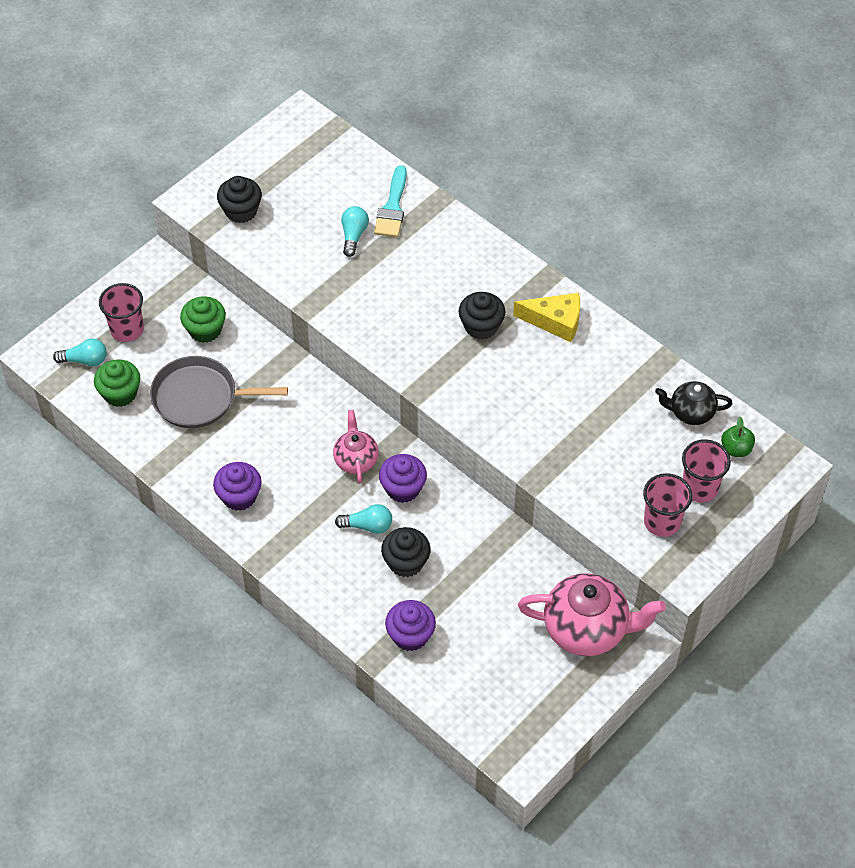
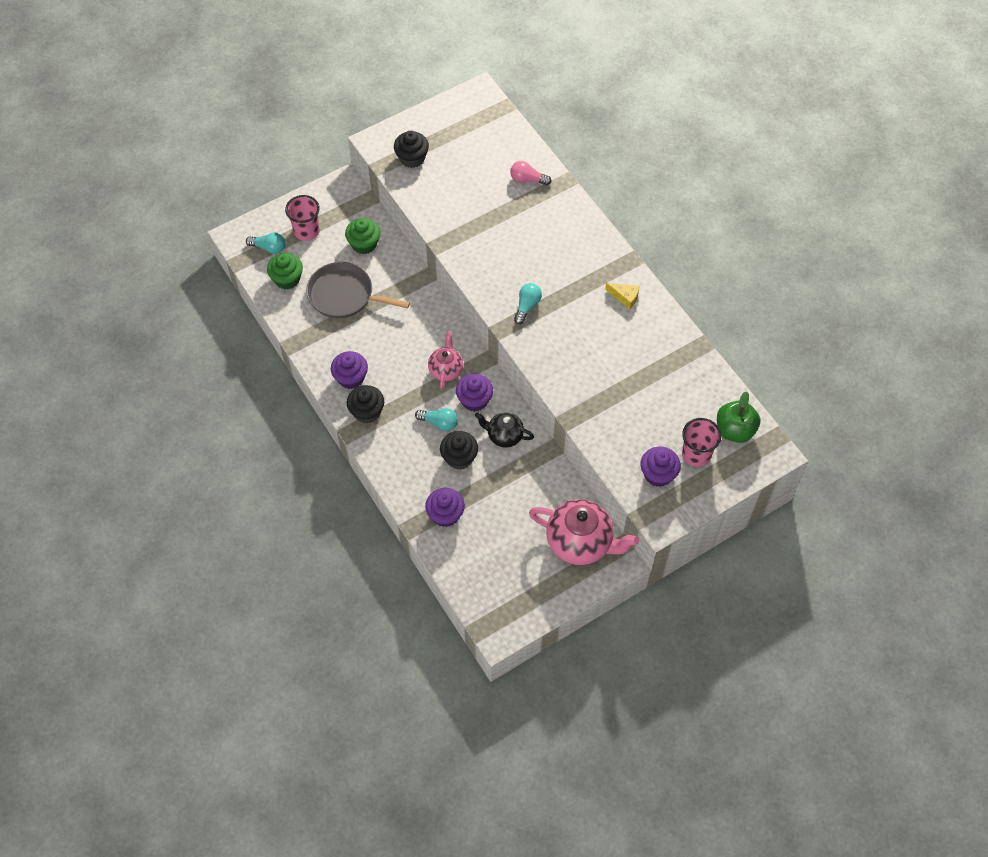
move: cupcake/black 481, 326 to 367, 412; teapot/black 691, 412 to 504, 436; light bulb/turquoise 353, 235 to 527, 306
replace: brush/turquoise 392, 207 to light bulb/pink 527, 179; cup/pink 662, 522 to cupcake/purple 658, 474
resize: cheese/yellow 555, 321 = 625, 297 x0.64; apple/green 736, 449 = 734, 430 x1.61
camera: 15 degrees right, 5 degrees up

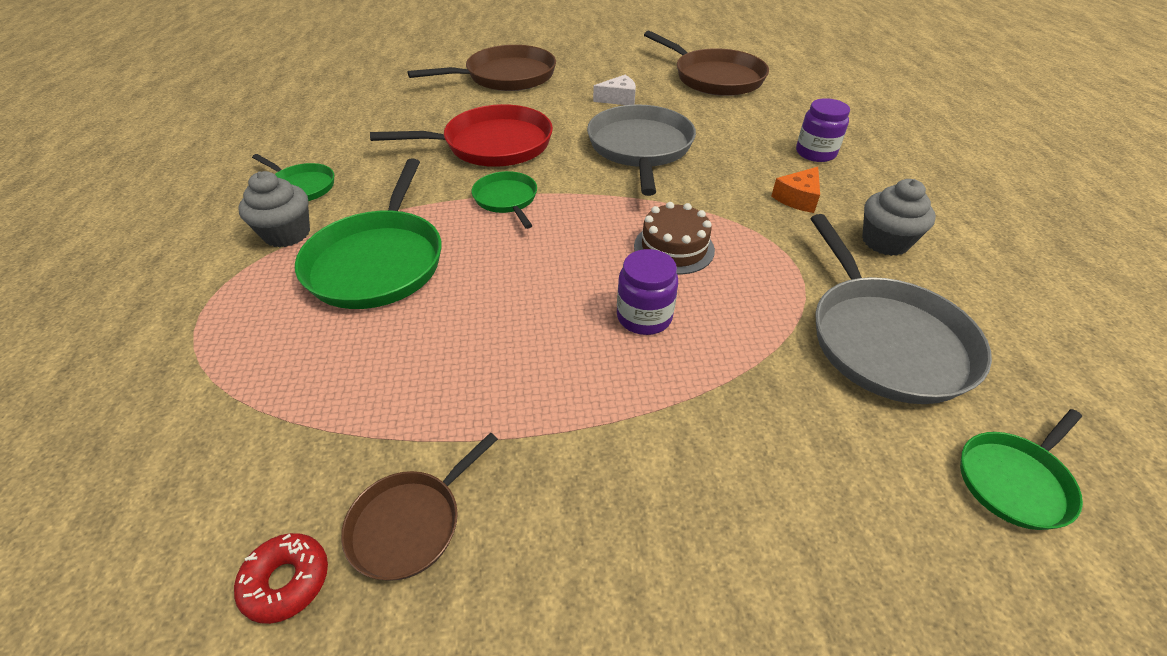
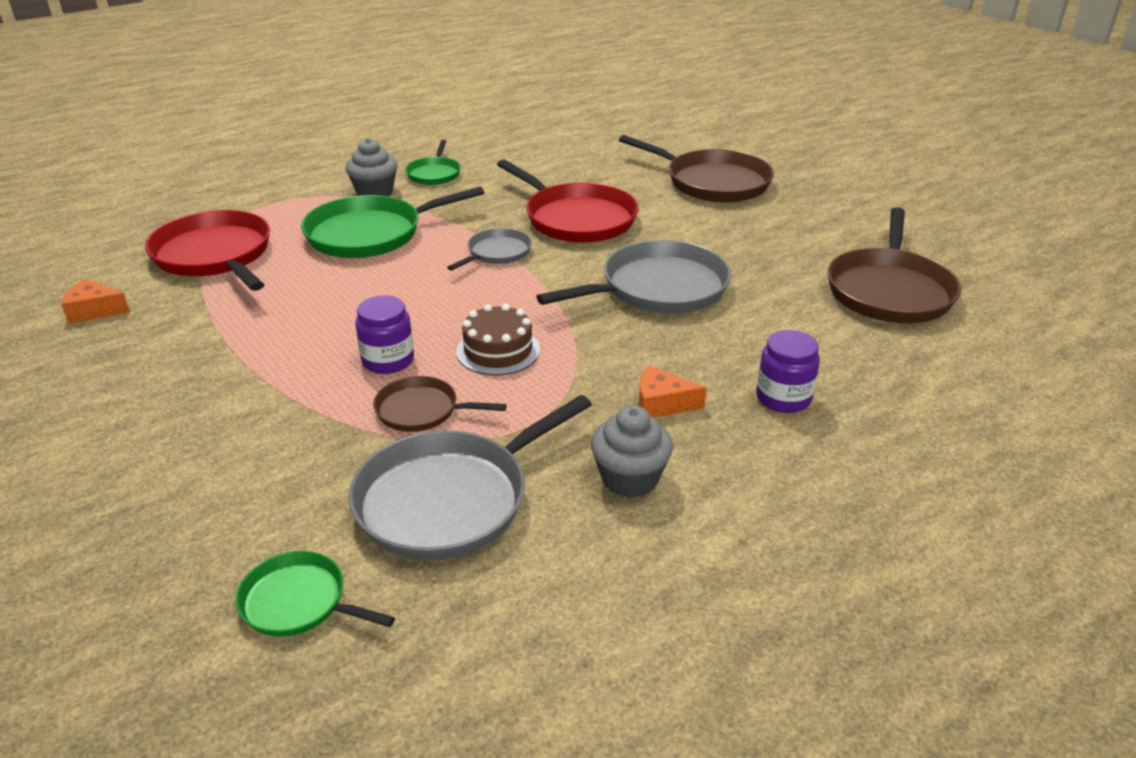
delete: cheese/white 618, 99
insert: pan/red 215, 255
move: pan/brown 410, 524 to 421, 410
replace: donut/red 286, 581 to cheese/orange 94, 310
recolor: pan/green 506, 199 to pan/grey 497, 253
camera: 60 degrees right, 10 degrees down

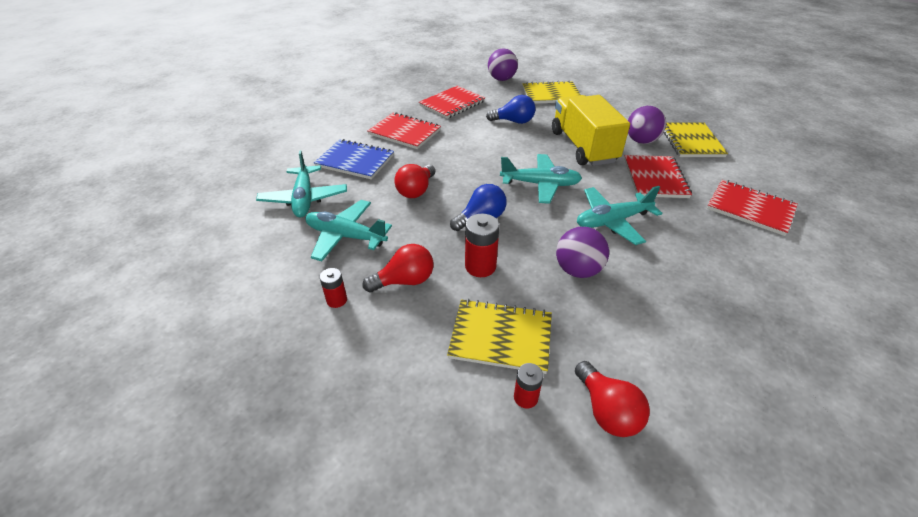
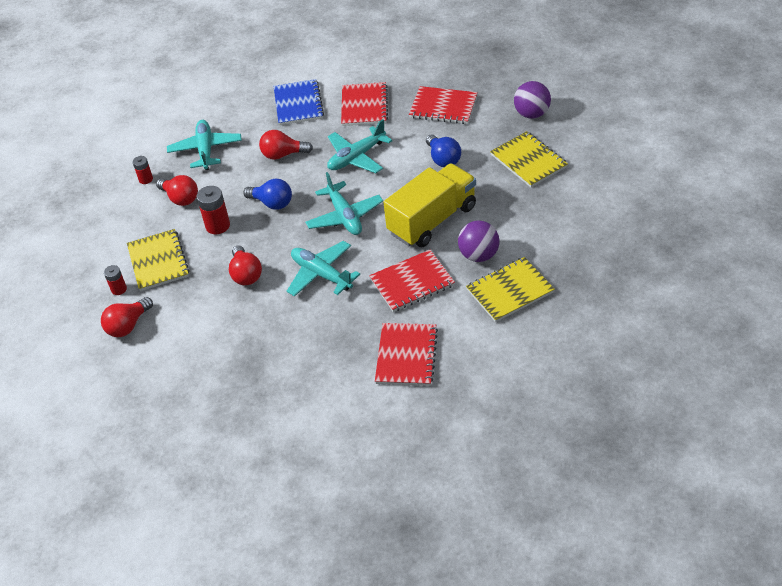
move: plane/turquoise 304, 199 to 356, 157
replace: ball/purple 577, 270 to light bulb/red 246, 274
camera: 65 degrees right, 5 degrees up

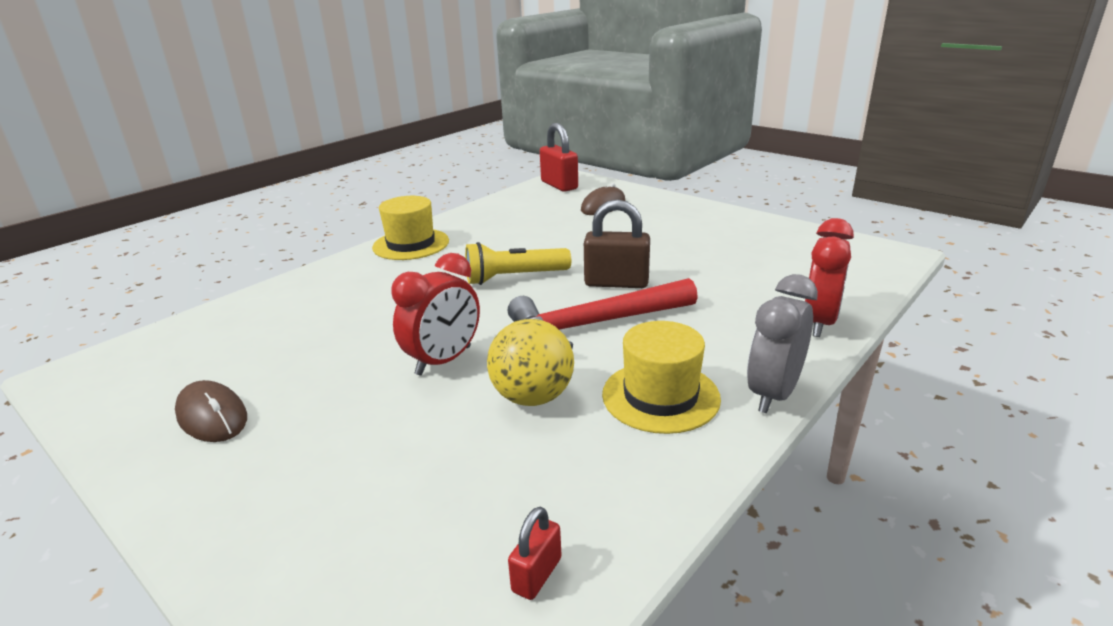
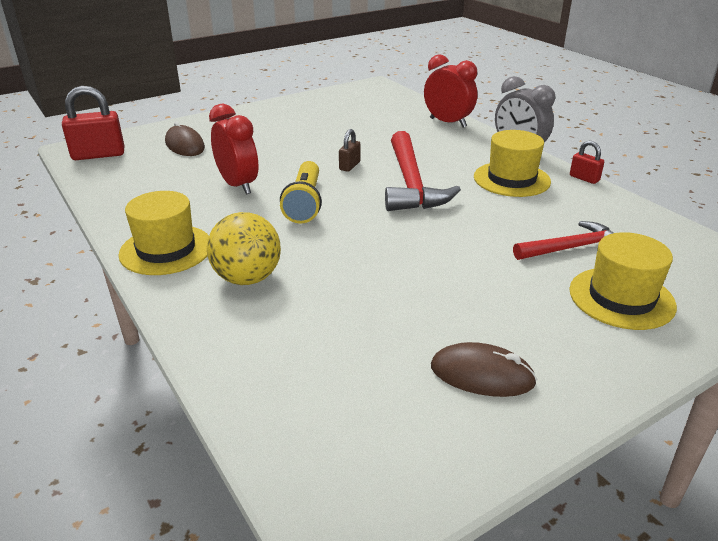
insert: hammer/red 571, 248; hat/yellow 621, 298
move: ball/yellow 533, 397 to 247, 278; clock/red 444, 361 to 238, 185; padlock/red 537, 575 to 584, 178
rotate: mouse/brown 212, 416 = 482, 375 45 degrees clockwise
resize: padlock/brown 616, 283 = 349, 166 x0.53
camera: 75 degrees left, 5 degrees up

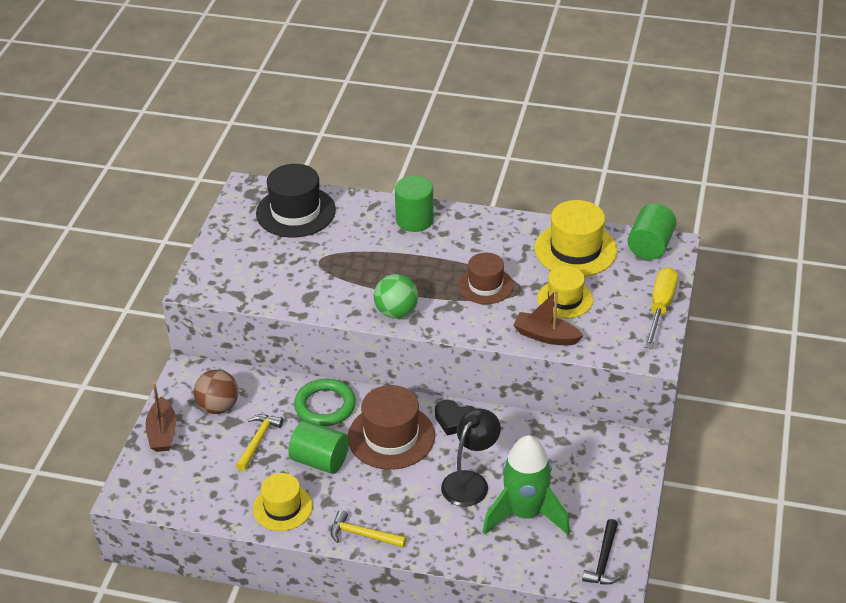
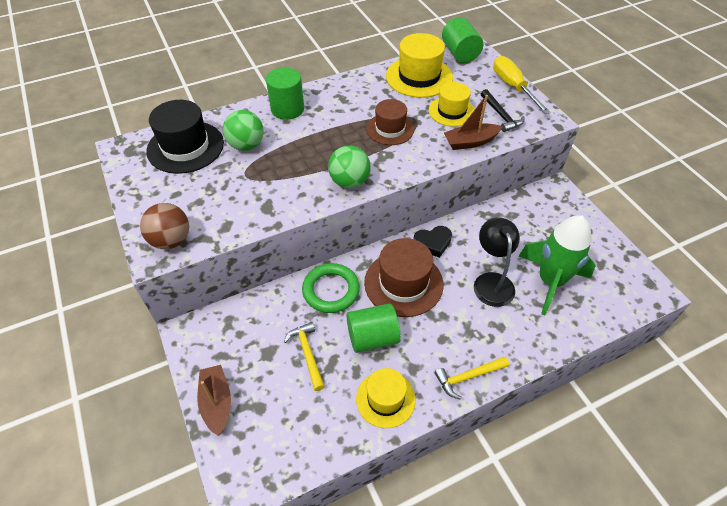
insert: ball/green 246, 145
move: ball/brown 218, 407 to 171, 240; hammer/black 603, 560 to 501, 115
rotate: boat/brown 162, 433 = 217, 402 150 degrees counterclockwise
camera: 40 degrees left, 10 degrees up

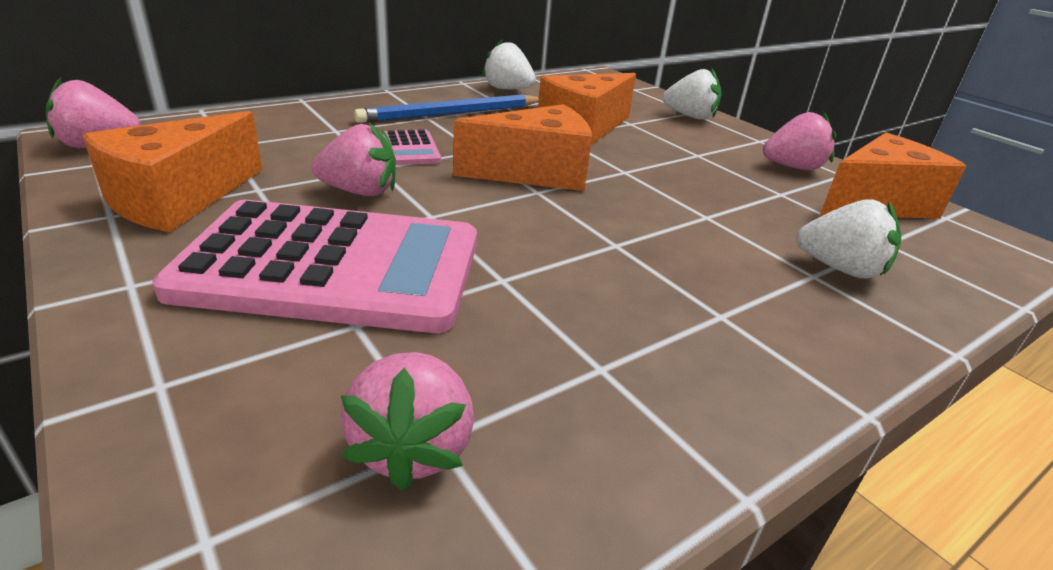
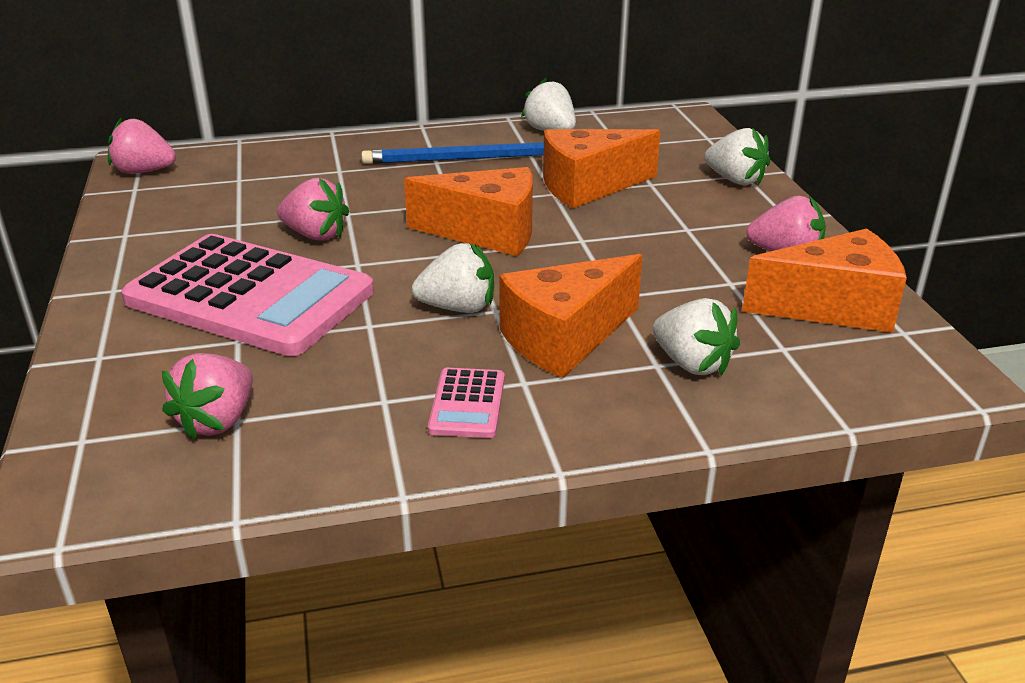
insert: strawberry/white 458, 308
move: calculator/pink 410, 149 to 467, 404; cheese/orange 179, 199 to 565, 338
camera: 25 degrees right, 0 degrees up

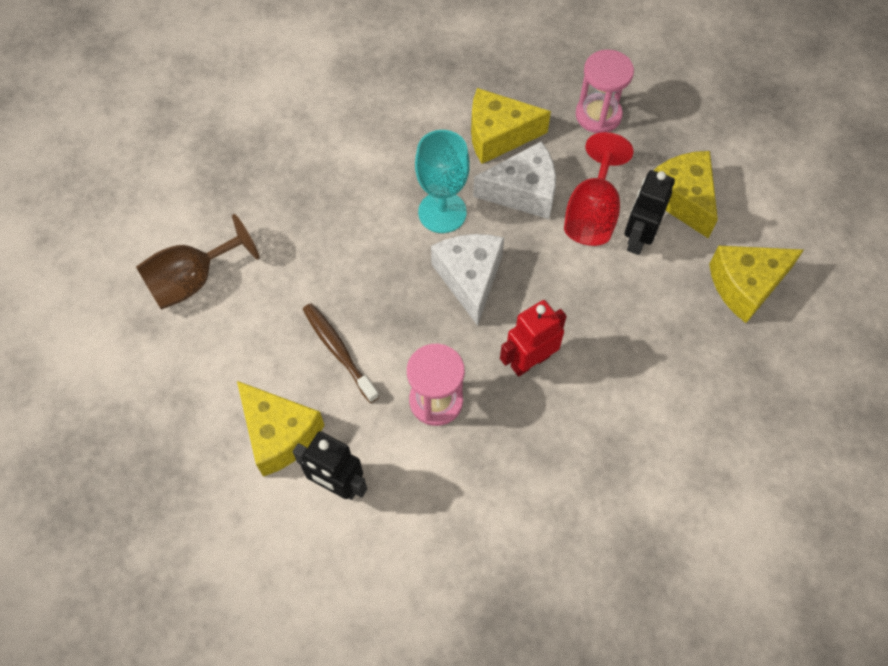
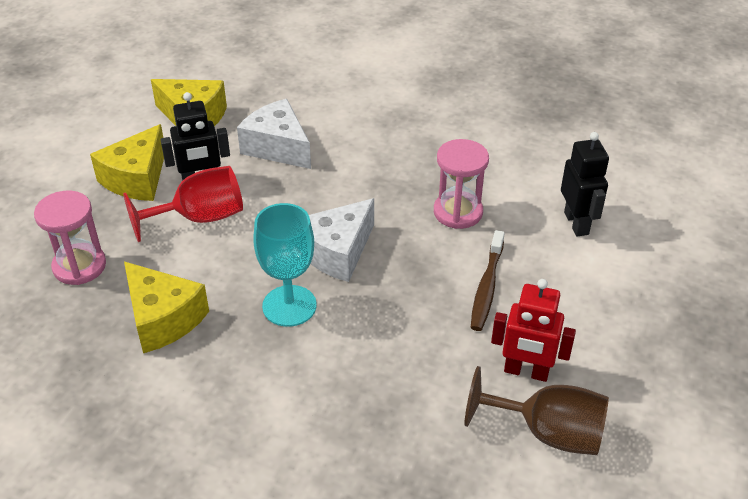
delete: cheese/yellow 279, 434
move: cheese/white 523, 192 to 277, 147; robot/red 529, 361 to 526, 372
camera: 130 degrees left, 20 degrees down

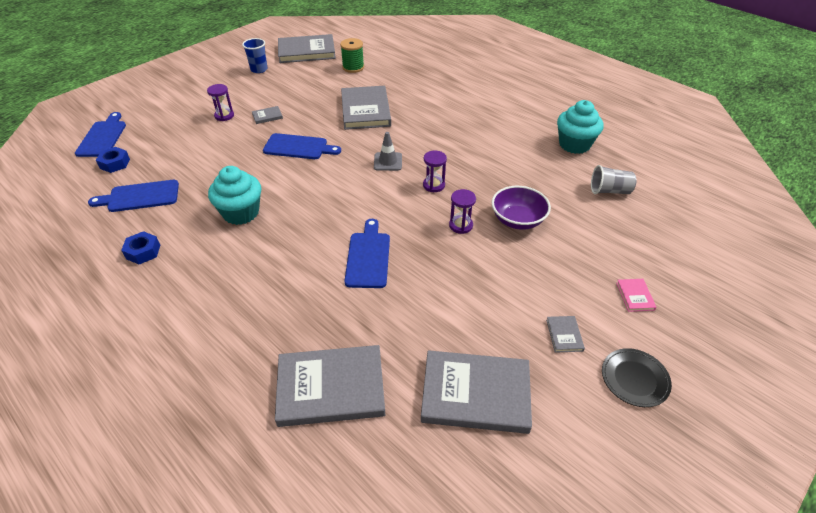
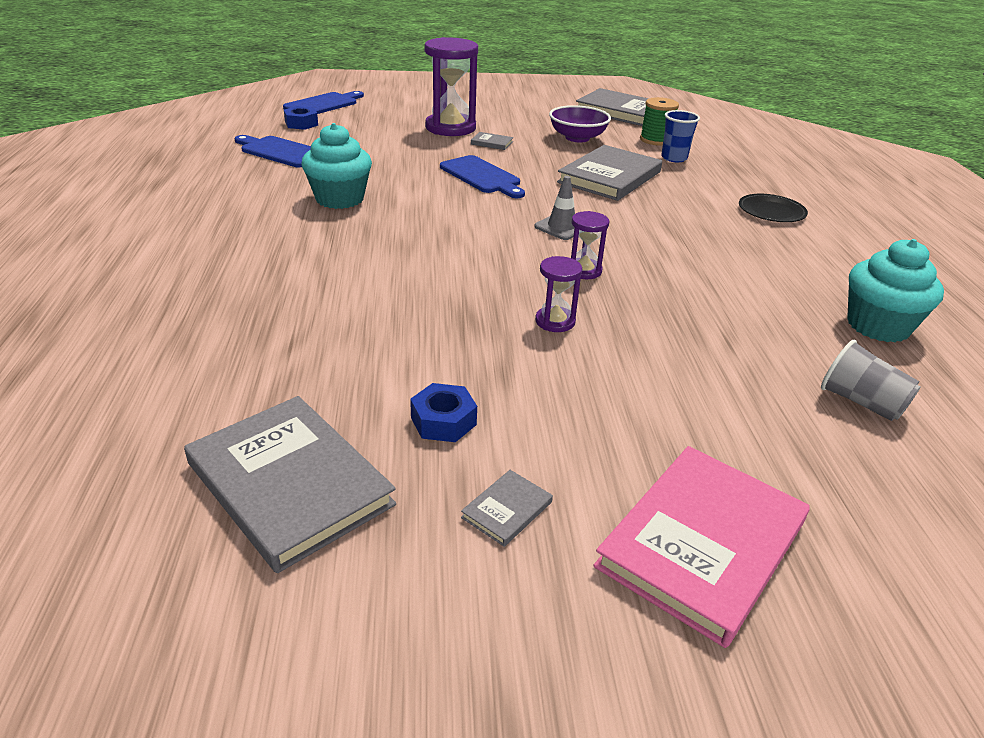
delete: book/grey 331, 388; cutting board/blue 368, 257
move: nut/blue 143, 252 to 443, 421; bowl/purple 517, 220 to 577, 138; cup/blue 259, 69 to 674, 158; plate/black 634, 379 to 771, 211
resize: hourglass/purple 224, 116 = 450, 128 x2.03; book/pink 635, 296 = 702, 544 x2.40
camera: 40 degrees right, 10 degrees down

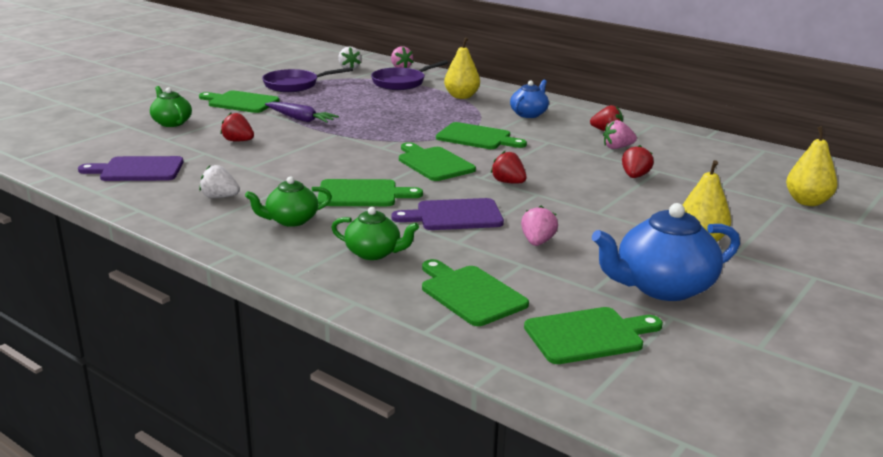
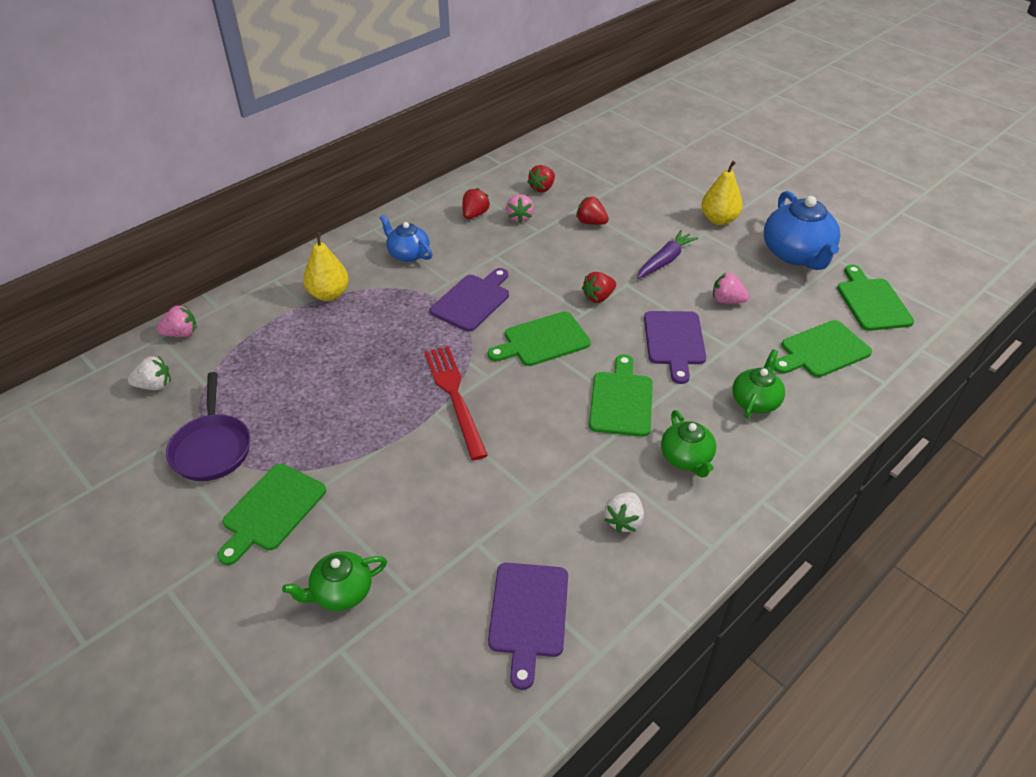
delete: pan/purple 401, 82; pear/yellow 807, 202
insert: fork/red 455, 397
move: strawberry/red 238, 141 to 542, 188; carrot/purple 300, 119 to 665, 260
recolor: cutting board/green 477, 137 to cutting board/purple 472, 301
camera: 80 degrees left, 20 degrees up

